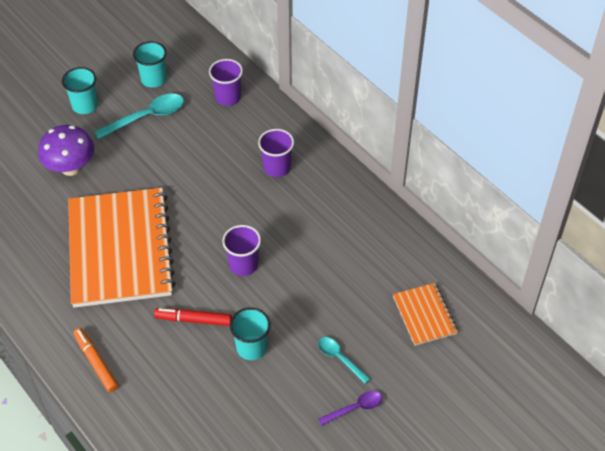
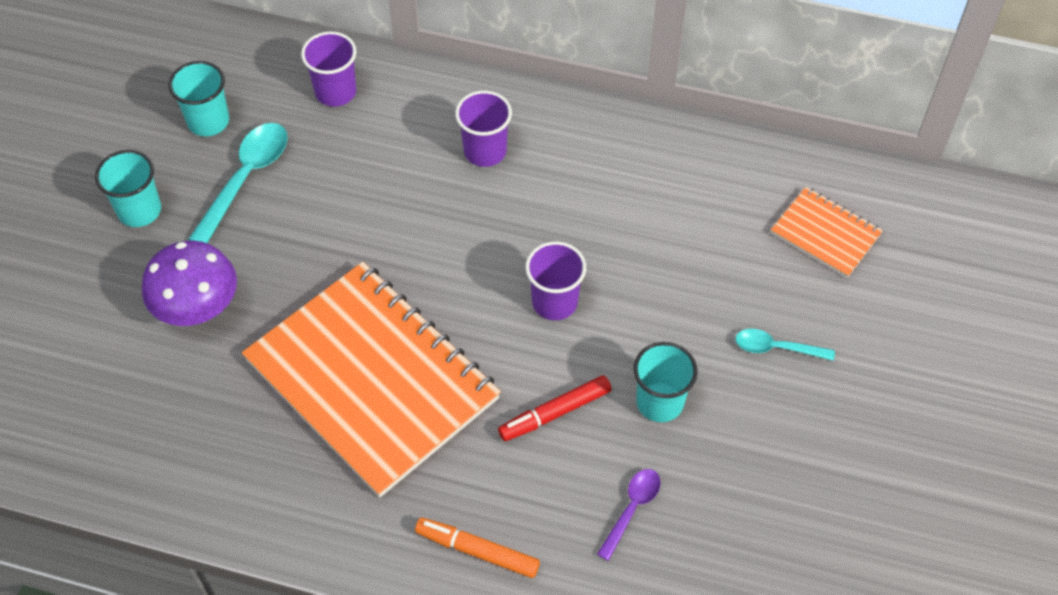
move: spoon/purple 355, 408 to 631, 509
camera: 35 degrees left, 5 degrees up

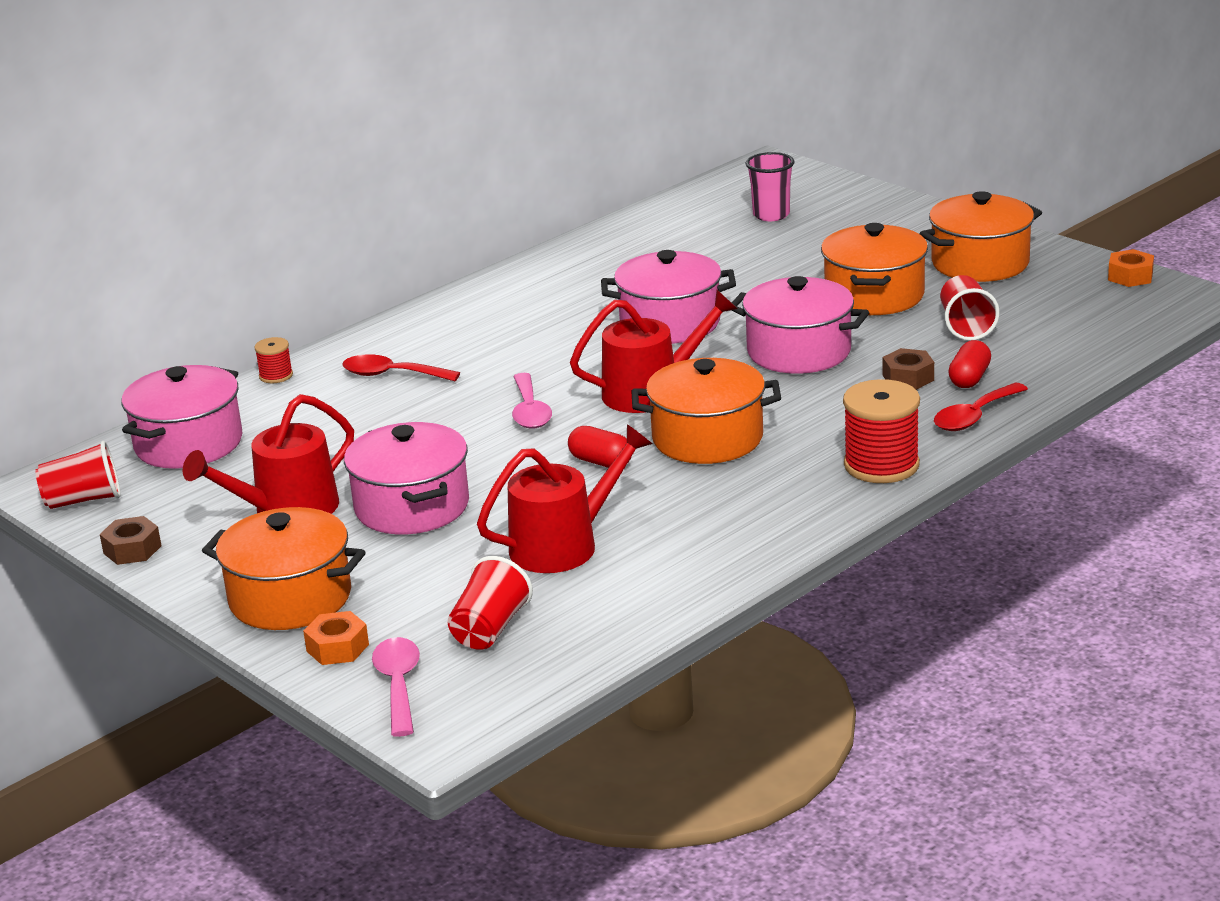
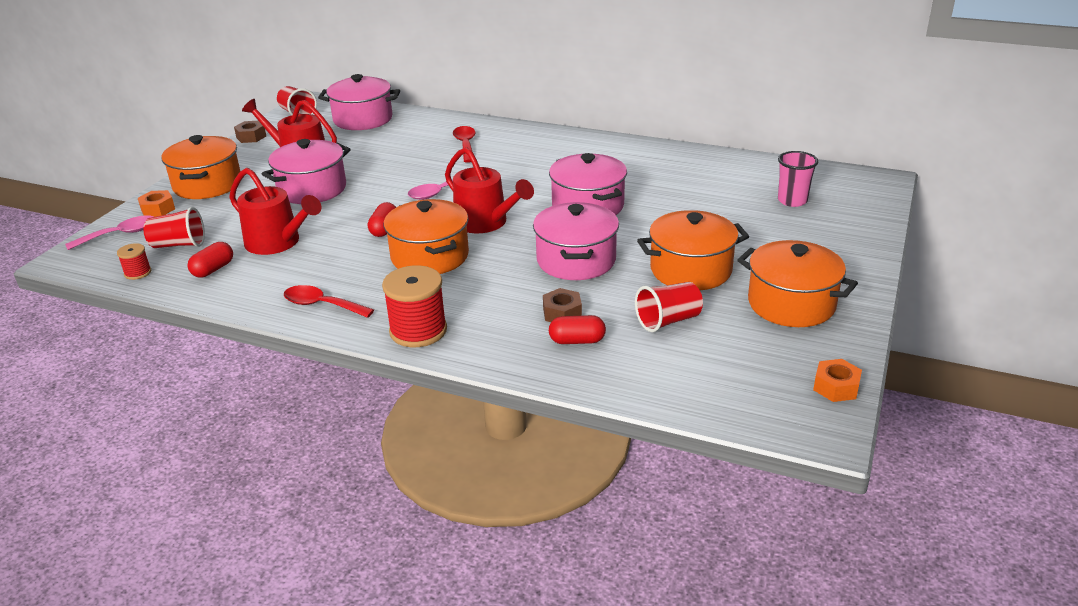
insert: capsule/red 213, 269
move: spool/red 276, 376 to 138, 273; spoon/red 974, 416 to 322, 305
camera: 65 degrees right, 5 degrees up

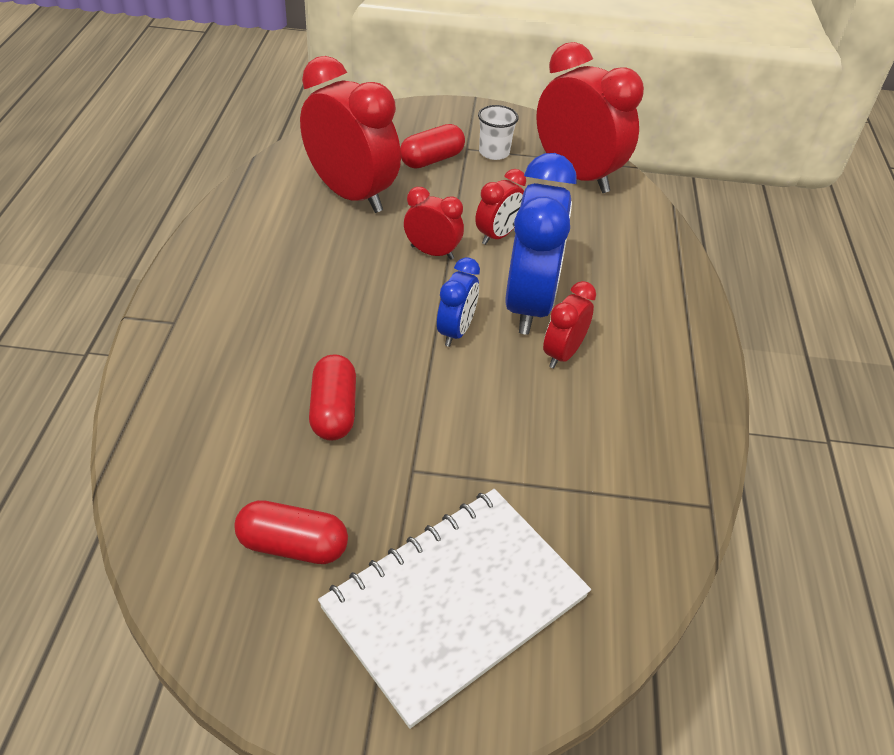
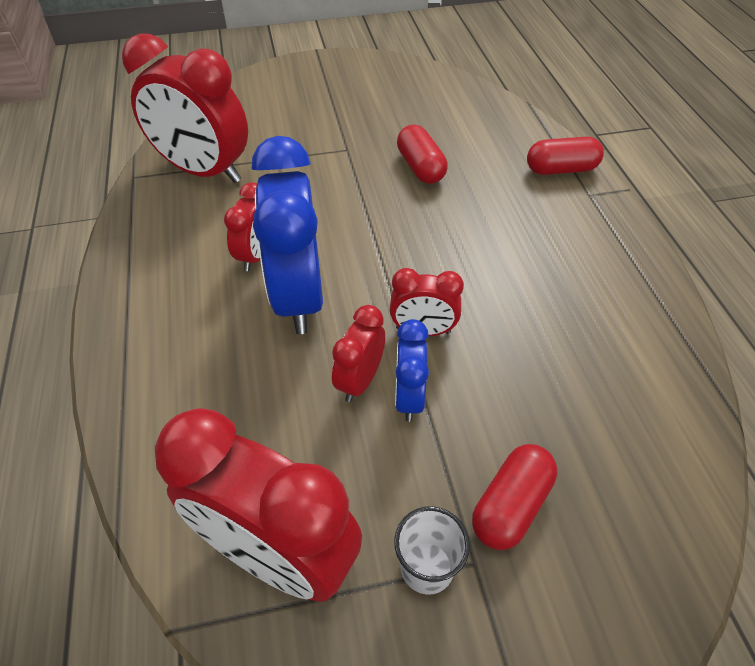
delete: notebook/white 455, 603
move: clock/red 351, 195 to 204, 171; clock/blue 456, 331 to 409, 397; capsule/red 293, 545 to 561, 169
camera: 165 degrees right, 5 degrees up

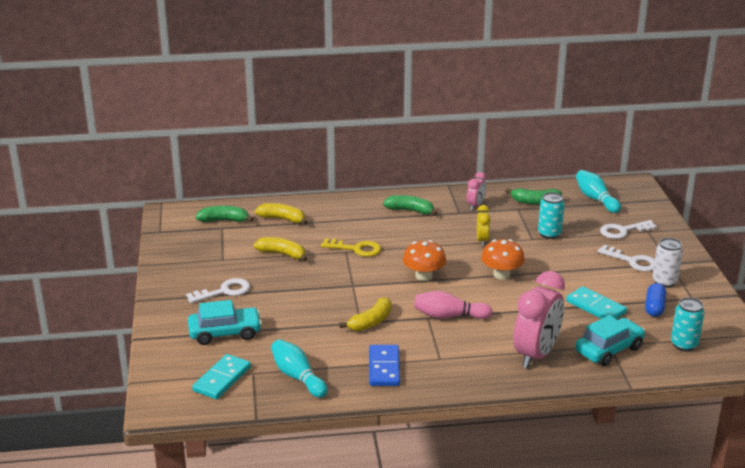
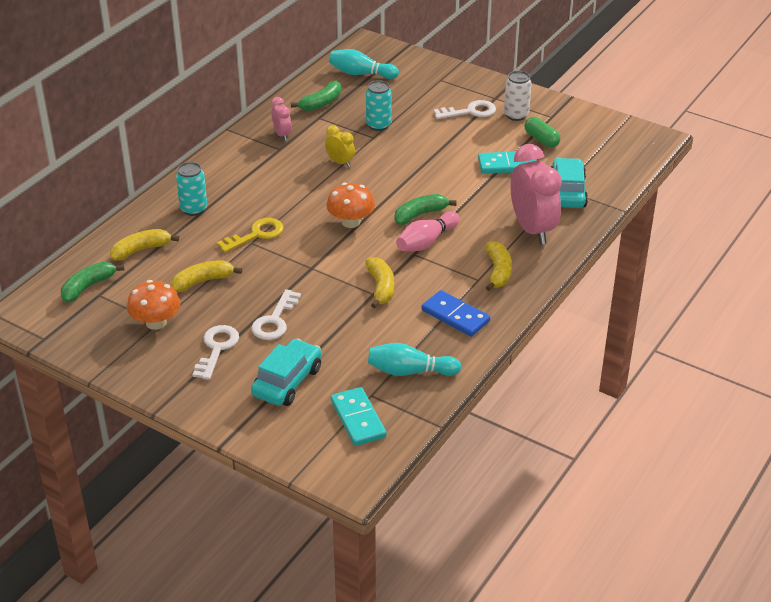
insert: banana/yellow 498, 272
move: mushroom/orange 501, 274 to 156, 322; can/turquoise 684, 345 to 193, 209; key/white 623, 231 to 275, 320; banana/green 410, 210 to 420, 215
recolor: capsule/blue 654, 307 to capsule/green 541, 139
camera: 50 degrees left, 10 degrees up

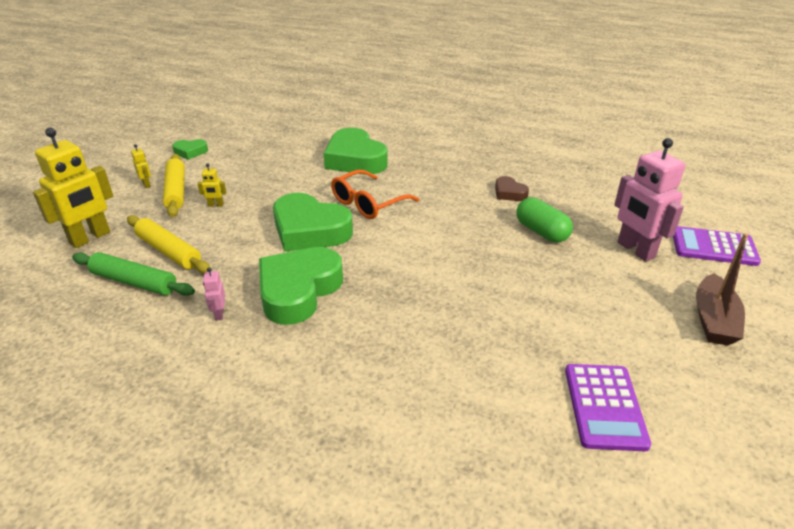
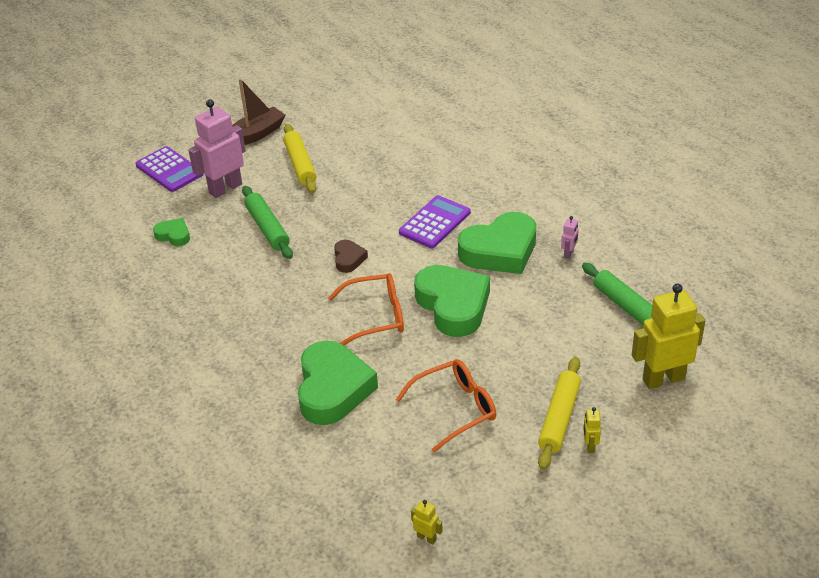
insert: glasses/orange 455, 409
move: heart/green 190, 152 to 174, 235; rolling pin/yellow 169, 251 to 300, 164; heart/brown 509, 193 to 348, 259; calculator/purple 604, 406 to 434, 222; robot/yellow 216, 205 to 426, 538
replace: capsule/green 541, 232 to rolling pin/green 267, 228
rotate: robot/pink 635, 250 = 225, 188 135 degrees counterclockwise
camera: 145 degrees left, 5 degrees up

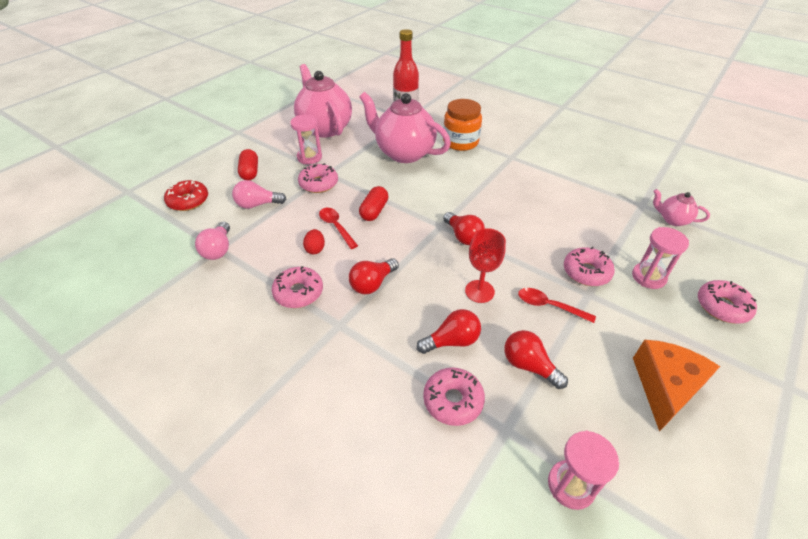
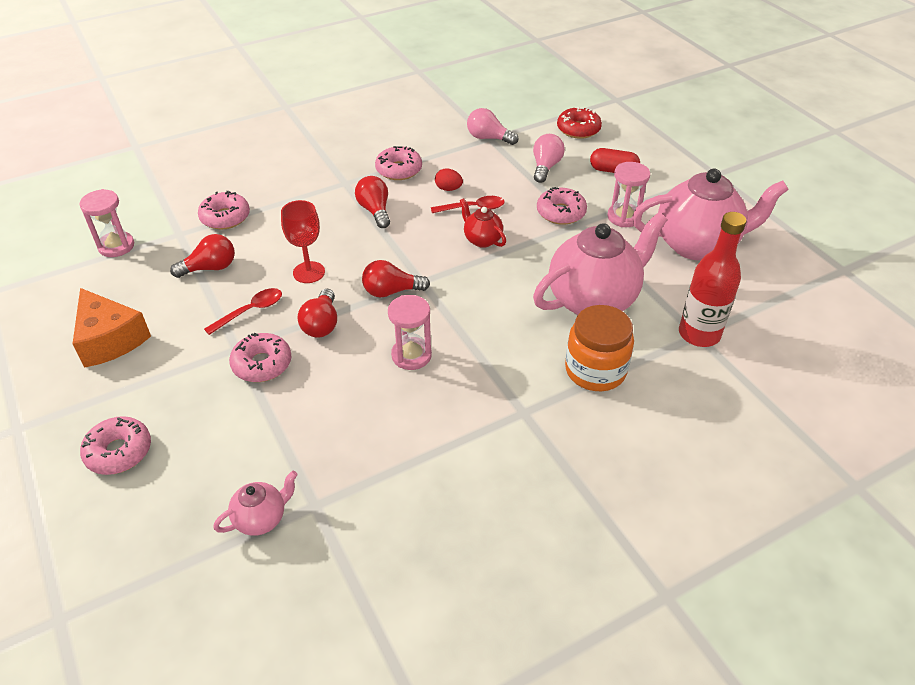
move: light bulb/red 452, 341 to 321, 324; hourglass/pink 648, 277 to 411, 355
replace: capsule/red 374, 211 to teapot/red 482, 240
camera: 115 degrees right, 0 degrees up

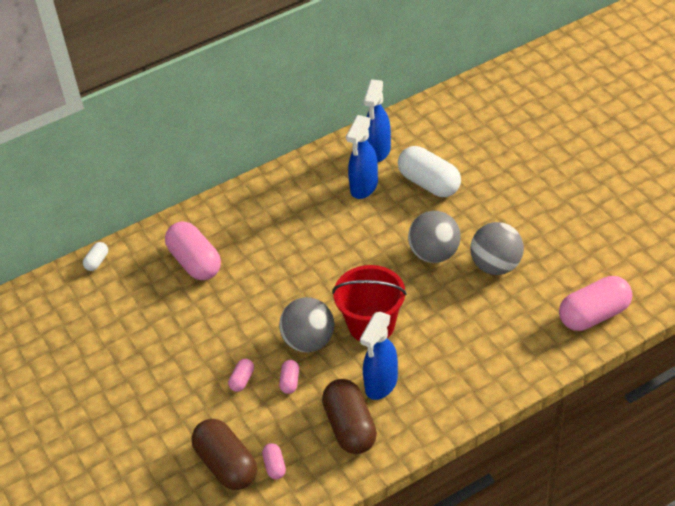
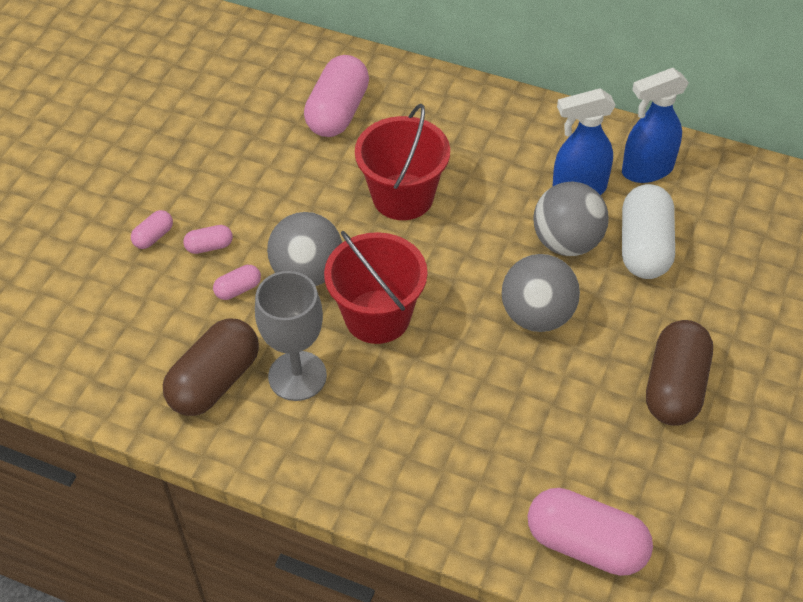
delete: capsule/white 97, 261
insert: bucket/red 403, 197
move: capsule/pink 274, 466 to 153, 237; ball/grey 496, 266 to 567, 242; capsule/brown 226, 465 to 675, 387
replace: spray bottle/blue 381, 384 to goblet/grey 297, 376
camera: 50 degrees right, 5 degrees up

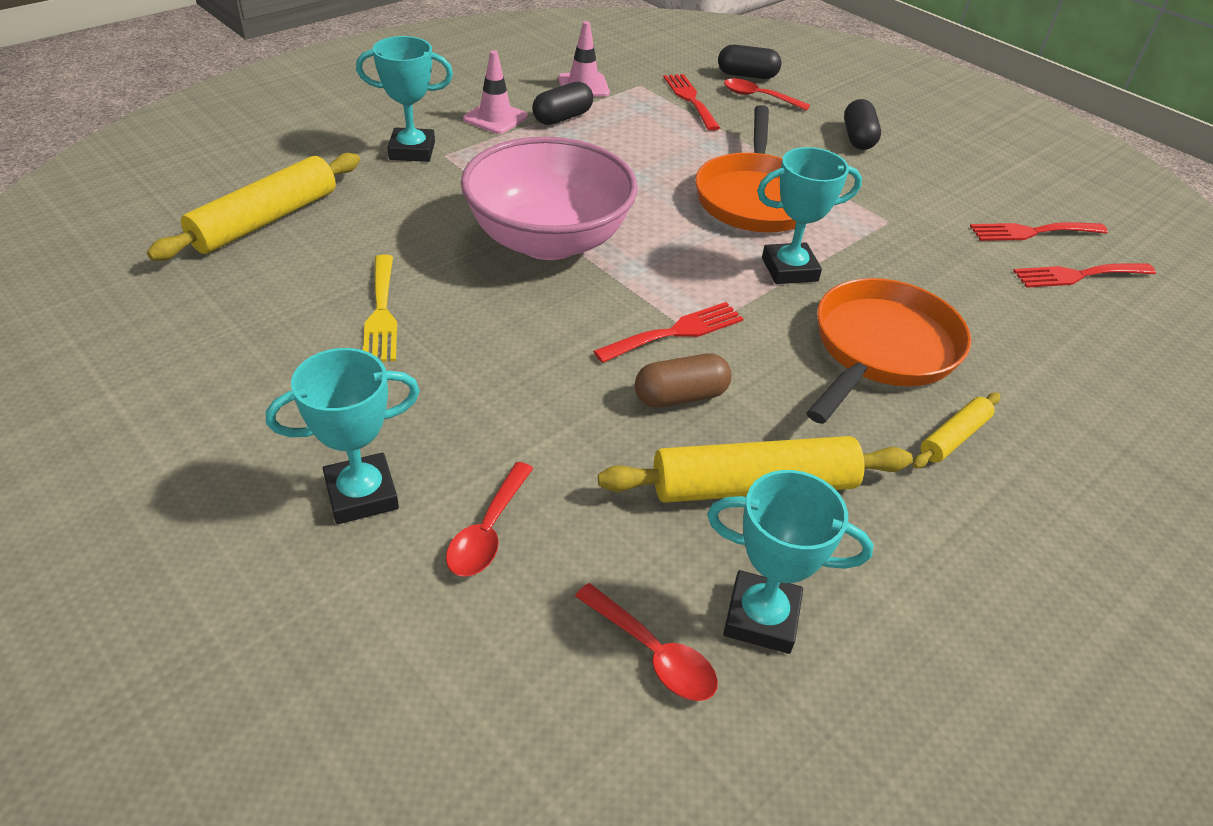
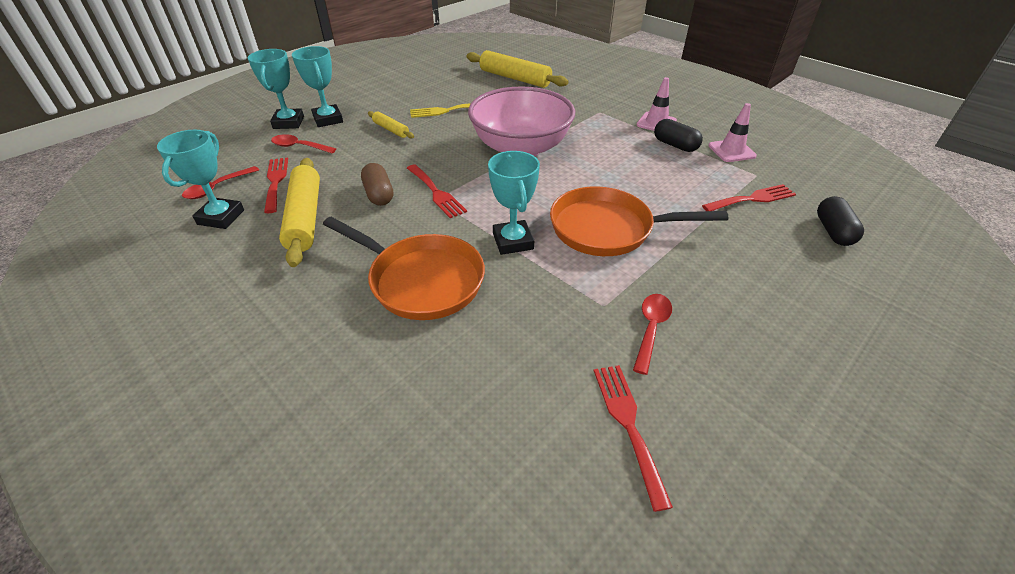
delete: capsule/black 858, 138
move: trophy/turquoise 412, 151 to 288, 122; fork/red 1077, 275 to 276, 181; rolling pin/yellow 954, 437 to 391, 130; spoon/red 758, 97 to 651, 329
camera: 90 degrees right, 0 degrees up

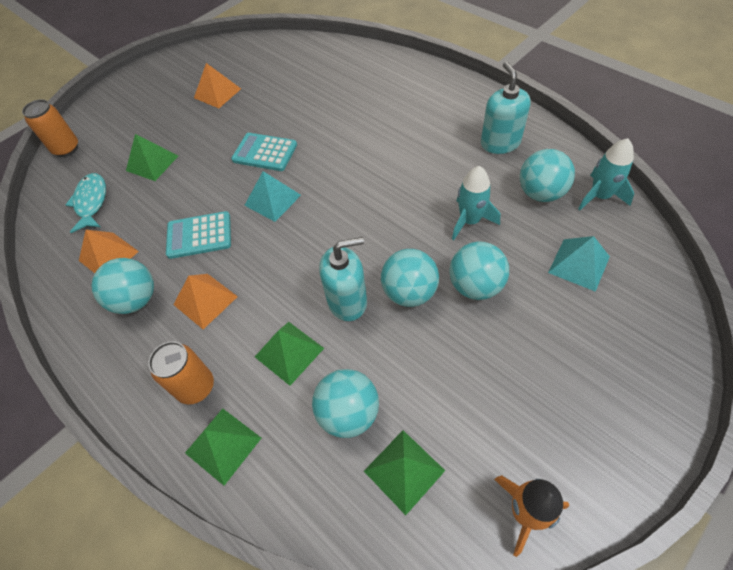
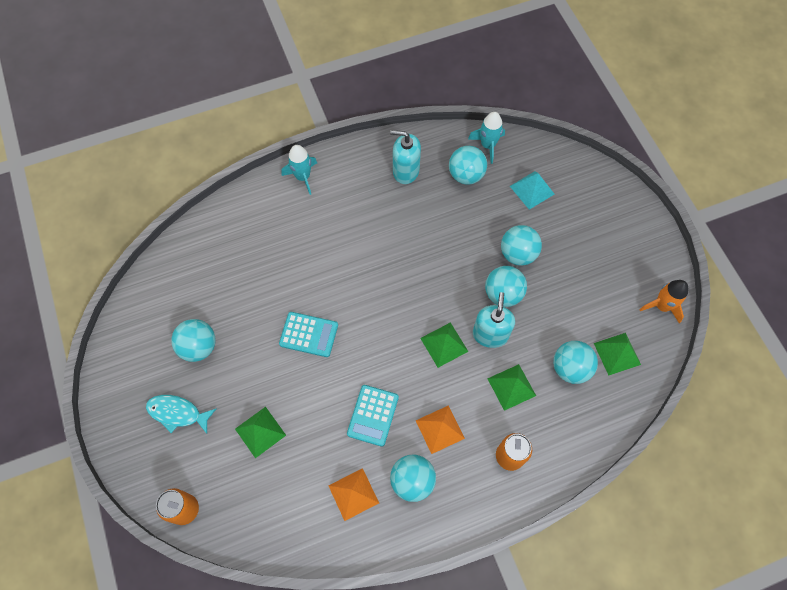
delete: pyramid/turquoise 272, 200
move: fish/turquoise 91, 202 to 177, 413; rocket/turquoise 470, 221 to 303, 177; pyramid/green 223, 445 to 444, 344
replace: pyramid/orange 217, 93 to ball/turquoise 199, 347
rotate: calculator/turquoise 265, 152 = 309, 334 120 degrees counterclockwise
camera: 70 degrees left, 10 degrees up

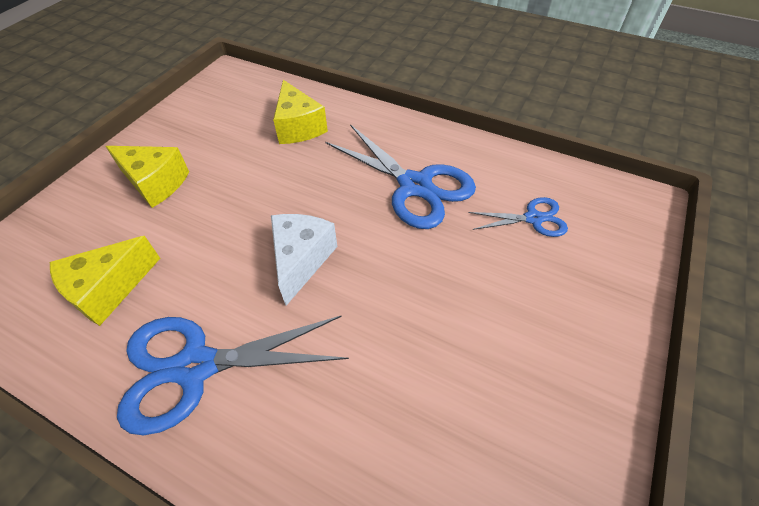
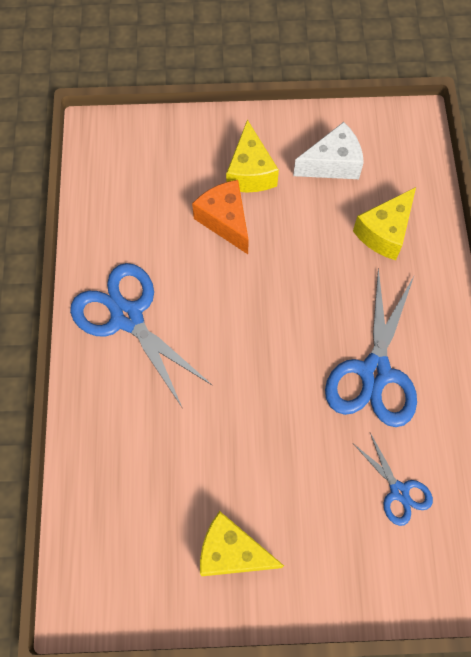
insert: cheese/orange 225, 221
move: cheese/yellow 109, 289 to 232, 552; cheese/white 301, 260 to 332, 164
camera: 60 degrees right, 15 degrees up

